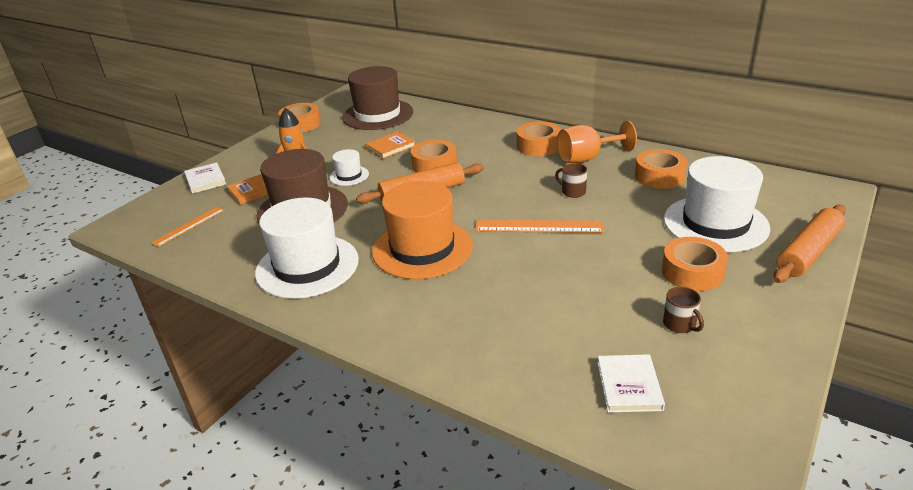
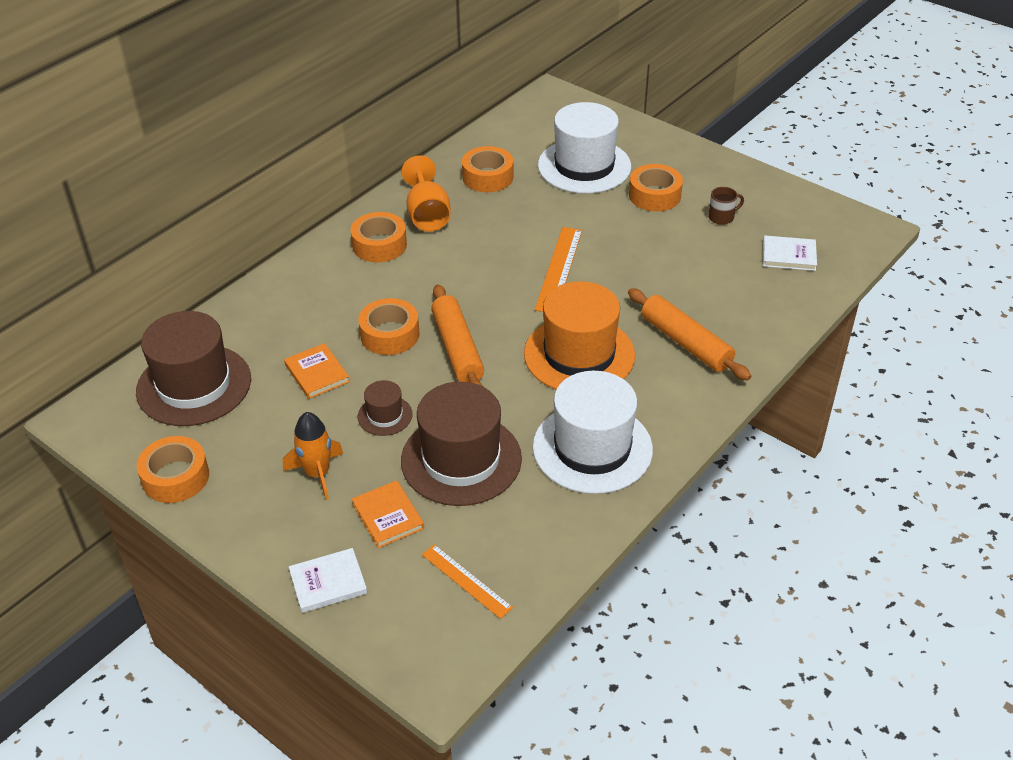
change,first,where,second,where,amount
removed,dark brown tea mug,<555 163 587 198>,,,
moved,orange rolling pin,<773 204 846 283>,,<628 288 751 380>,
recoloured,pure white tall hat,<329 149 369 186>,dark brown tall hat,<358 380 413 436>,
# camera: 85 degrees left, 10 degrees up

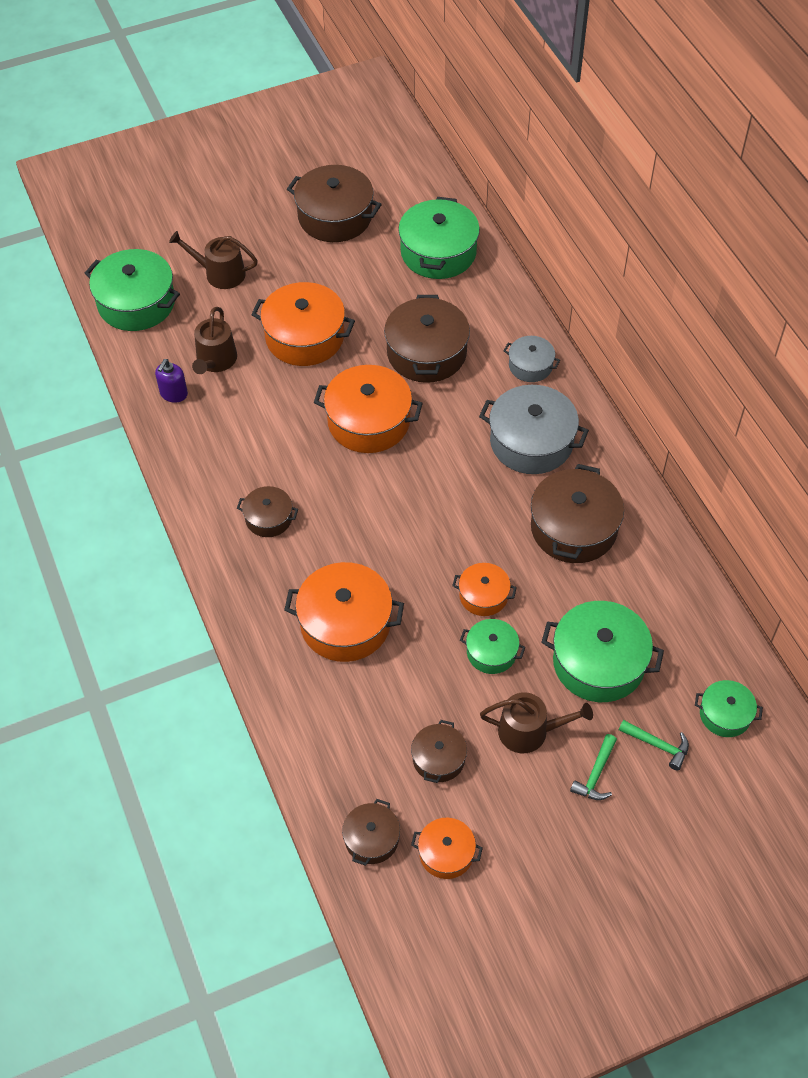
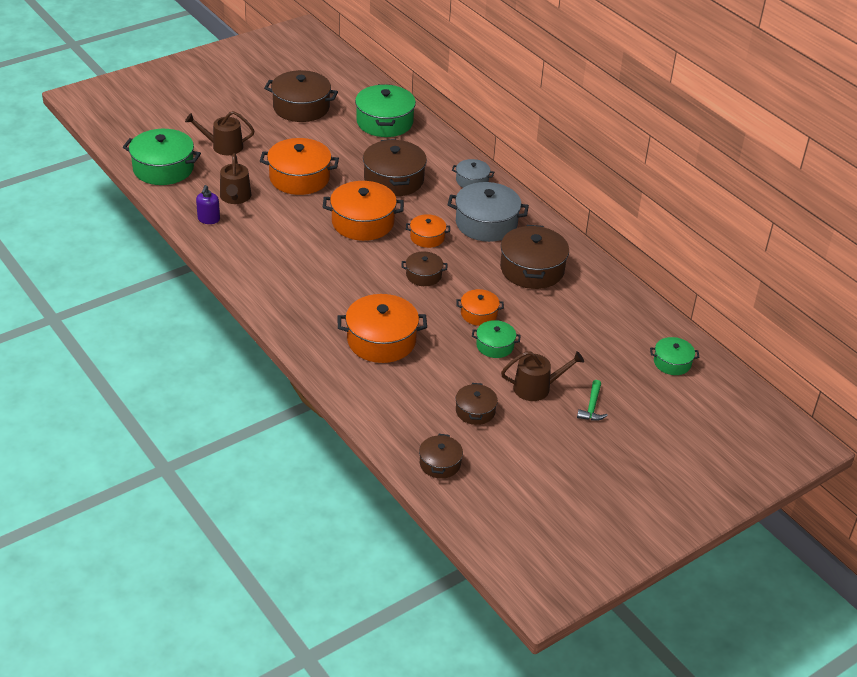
change,first,where,second,where,amount
removed,leaf-green stockpot,<541 601 664 702>,,,
removed,leaf-green hammer,<619 720 689 771>,,,
moved,dark brown stockpot,<237 486 298 537>,,<401 252 447 286>,
moved,orange stockpot,<411 818 483 879>,,<406 214 450 248>,
# camera: 15 degrees left, 15 degrees down

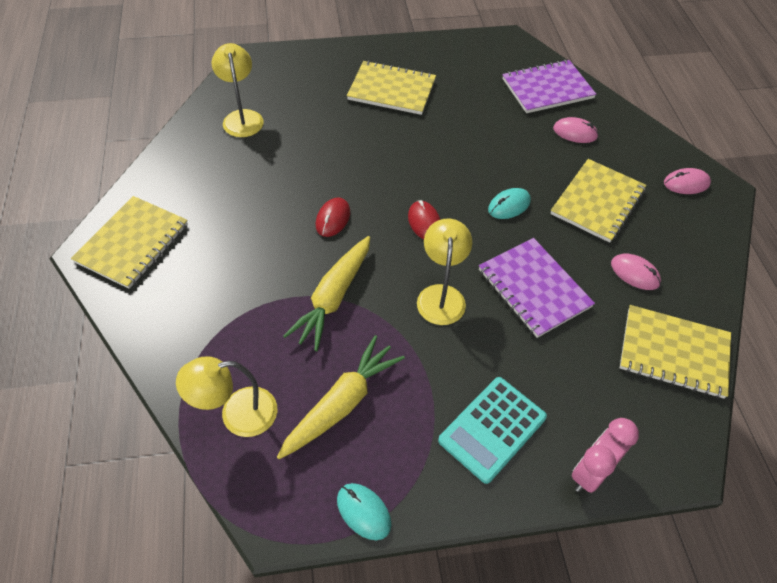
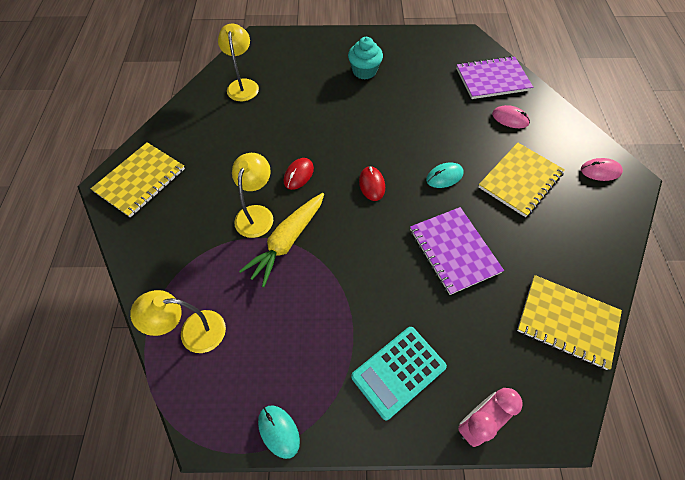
change,first,where,second,where,amount
removed,golden carrot,<277 335 405 459>,,,
removed,pink computer mouse,<611 253 661 290>,,,
moved,golden reading lamp,<417 218 472 325>,,<232 153 273 238>,
replaced,golden exercise book,<347 61 436 115>,aqua cupcake,<348 37 383 79>,
# camera: 10 degrees right, 5 degrees up

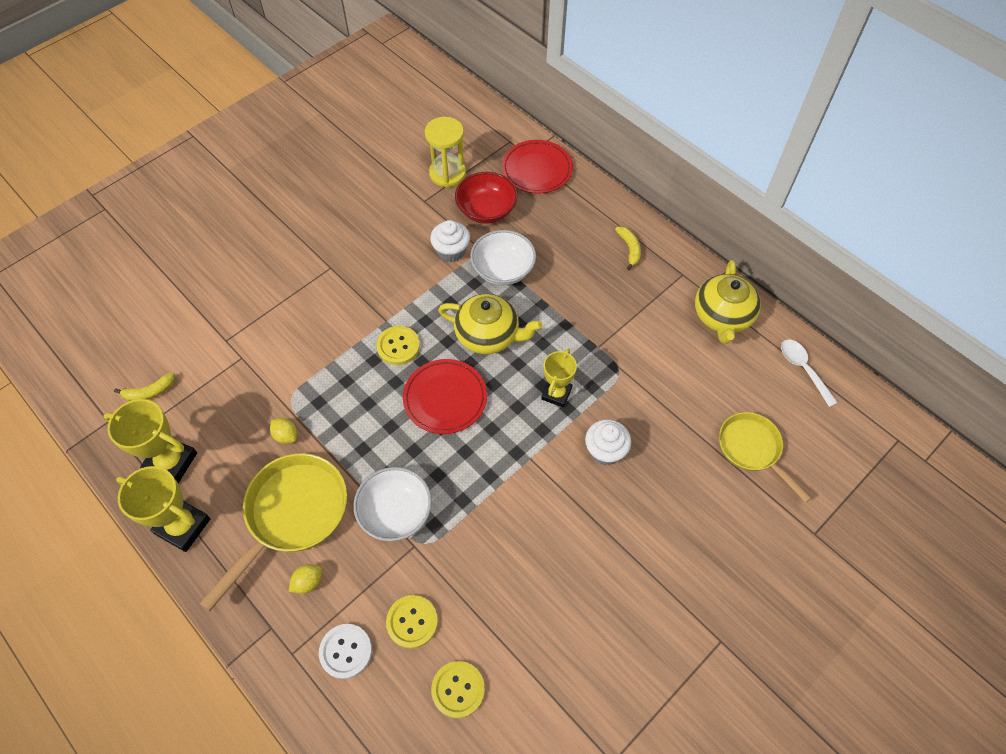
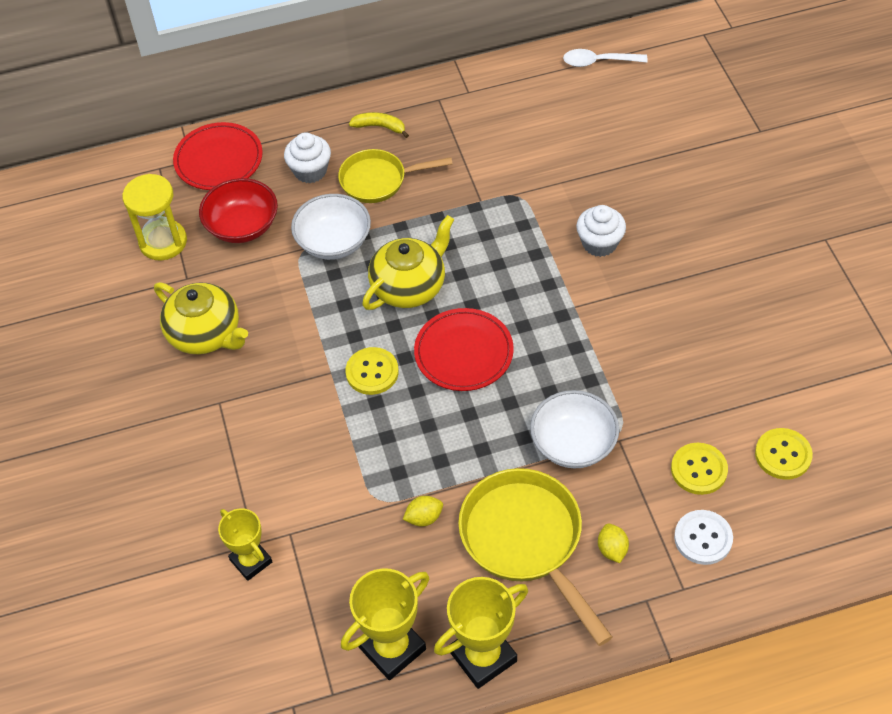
change,first,where,second,where,amount
removed,golden toy banana,<114 372 175 401>,,,
moved,pure white cupcake,<430 220 470 262>,,<284 132 331 183>,
moved,golden trophy,<541 348 577 408>,,<218 508 272 581>,
moved,golden teapot,<695 260 761 344>,,<154 282 248 354>,
moved,golden pan,<719 412 811 503>,,<338 149 453 203>,
# camera: 60 degrees left, 5 degrees down

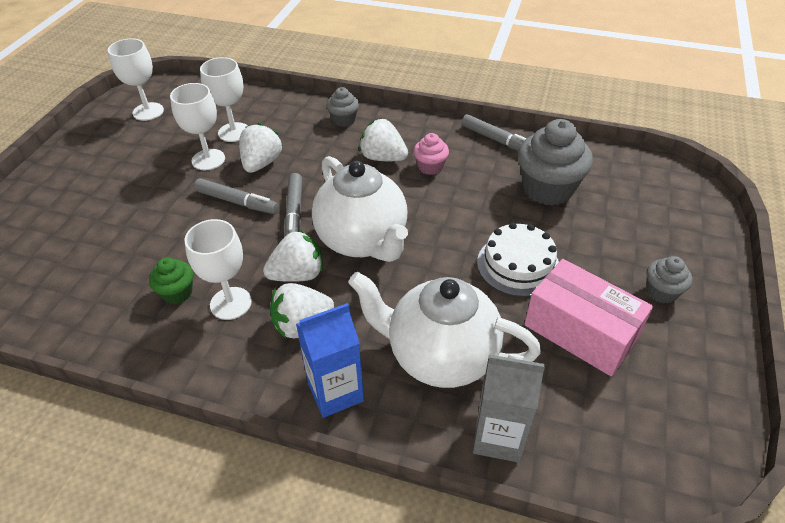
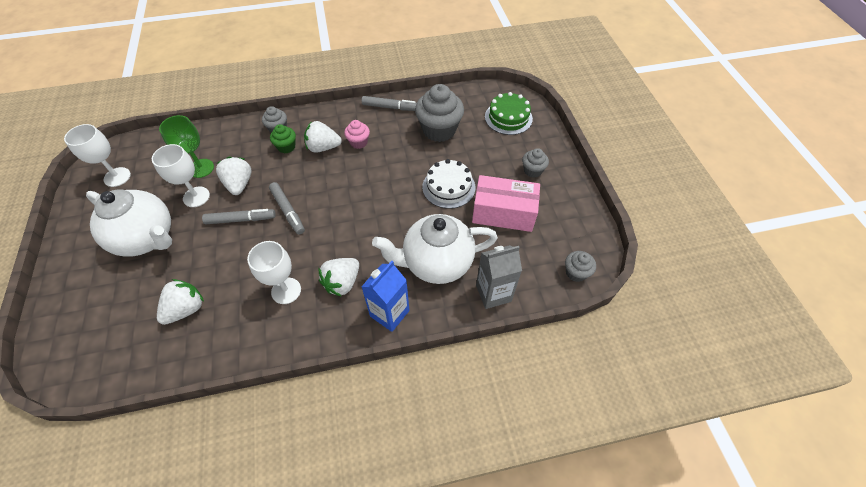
change,first,where,second,where,amount
added,,,leaf-green layer cake,<485 92 533 135>,
added,,,ash-grey cupcake,<565 251 596 282>,
moved,leaf-green cupcake,<149 257 193 304>,,<270 124 296 153>,
moved,pure white strawberry,<263 230 323 282>,,<157 279 204 325>,
moved,pure white teapot,<312 156 408 262>,,<86 189 172 257>,
recoloured,pure white goblet,<200 57 248 142>,leaf-green goblet,<159 115 214 178>,
# camera: 30 degrees left, 10 degrees up

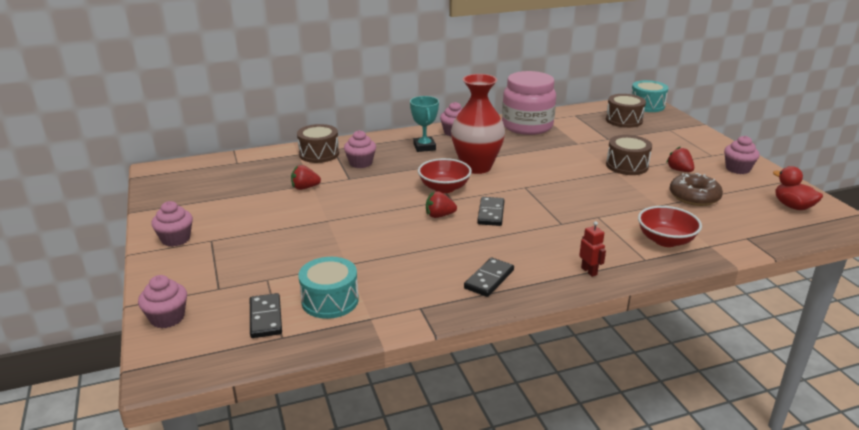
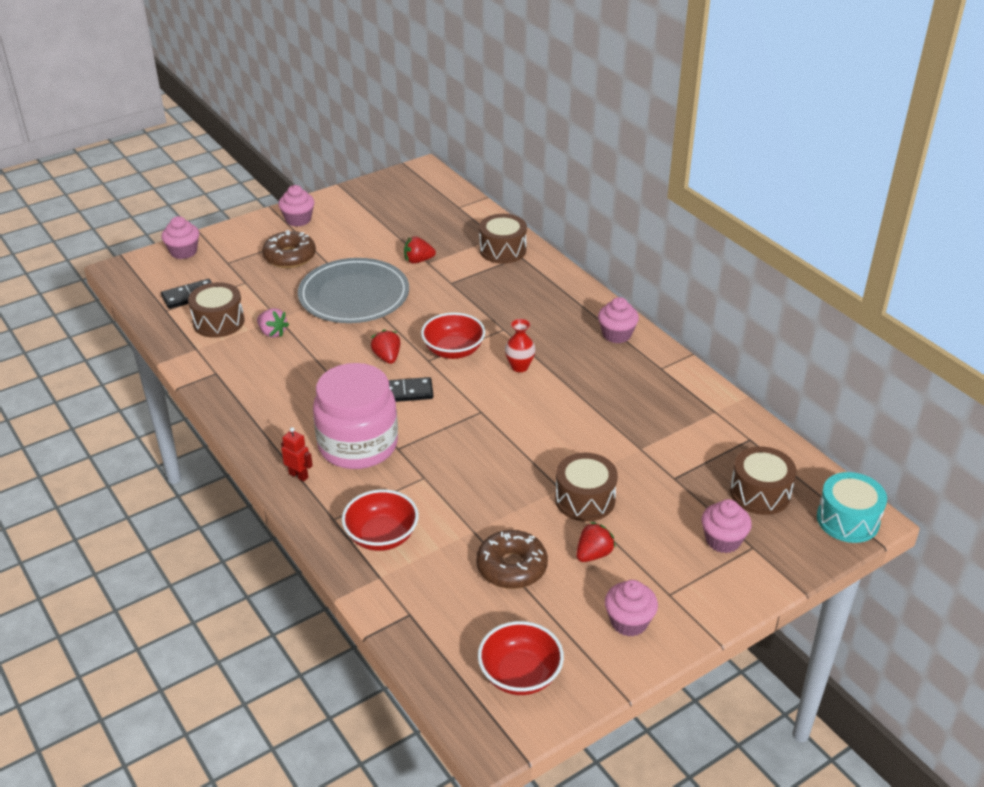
change,first,where,second,where,amount
removed,aqua trophy,<410 96 439 152>,,,
removed,jet-black domino,<464 258 514 297>,,,
added,,,pink strawberry,<257 308 289 337>,
added,,,dark brown glazed donut,<262 230 316 268>,
added,,,ash-grey flat dish,<298 258 409 323>,
moved,pink cupcake,<344 130 376 168>,,<702 499 752 553>,
moved,pink jar,<502 71 556 135>,,<313 363 398 469>,
replaced,crimson toy duck,<773 166 823 210>,crimson serving bowl,<478 621 564 695>,
recoloured,aqua toy drum,<298 257 359 319>,dark brown toy drum,<188 282 244 338>,
turned,crimson strawberry,<291 165 321 190>,,<404 236 436 264>,75 degrees counterclockwise
turned,crimson robot figure,<579 221 606 277>,,<281 427 313 482>,105 degrees counterclockwise
resized,crimson vase,<451 74 505 174>,,<505 319 536 372>,x0.45
# camera: 75 degrees right, 10 degrees up

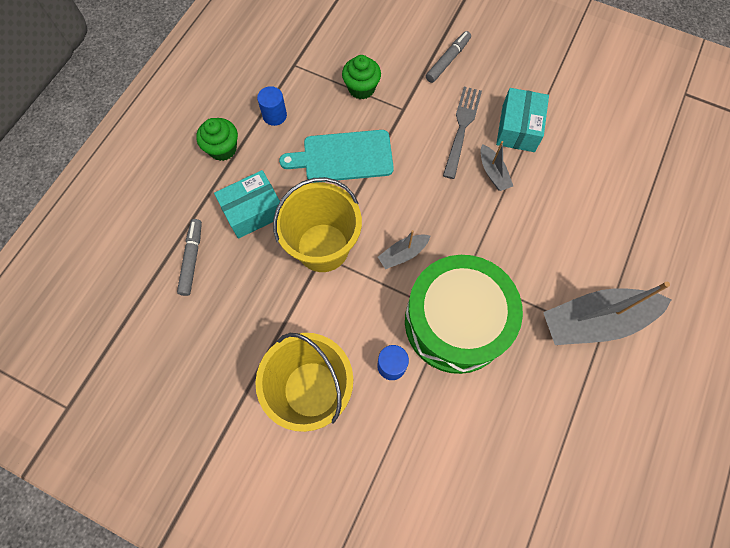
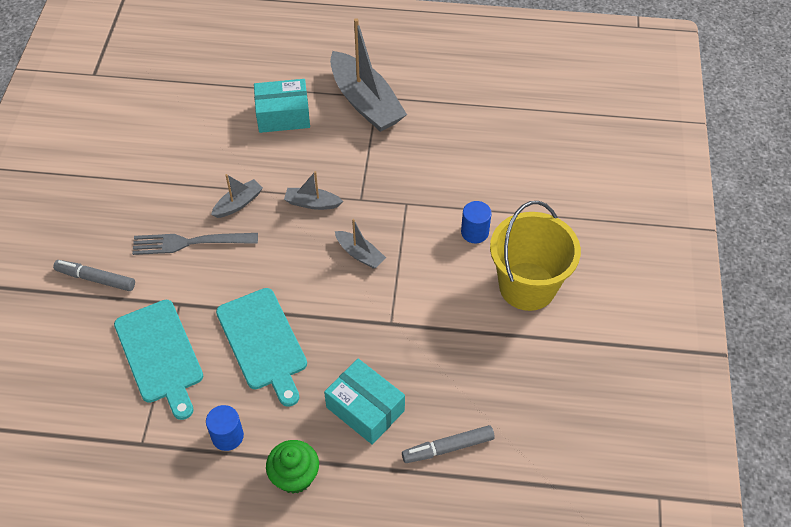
change,first,where,second,where,amount
removed,golden sand bucket,<273 177 362 272>,,,
removed,leaf-green toy drum,<405 255 523 374>,,,
added,,,ash-grey sailboat,<284 171 343 210>,
moved,aqua box,<496 88 549 152>,,<254 79 310 133>,
replaced,leaf-green cupcake,<342 55 381 99>,aqua chopping board,<114 300 203 420>,
# camera: 110 degrees left, 15 degrees down

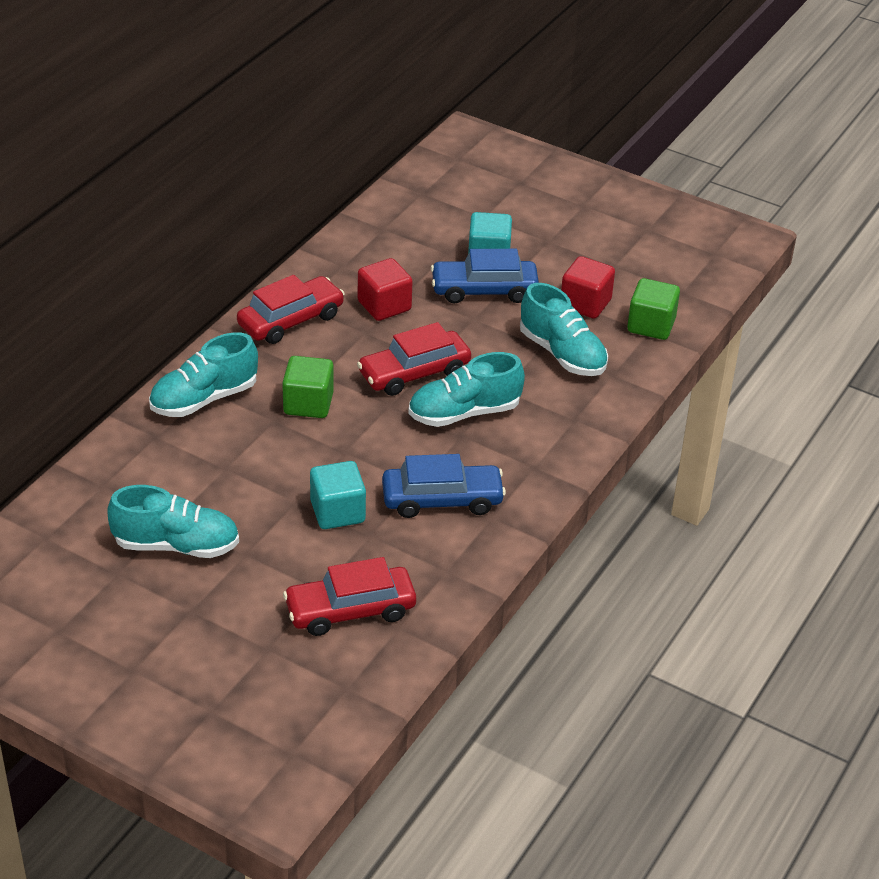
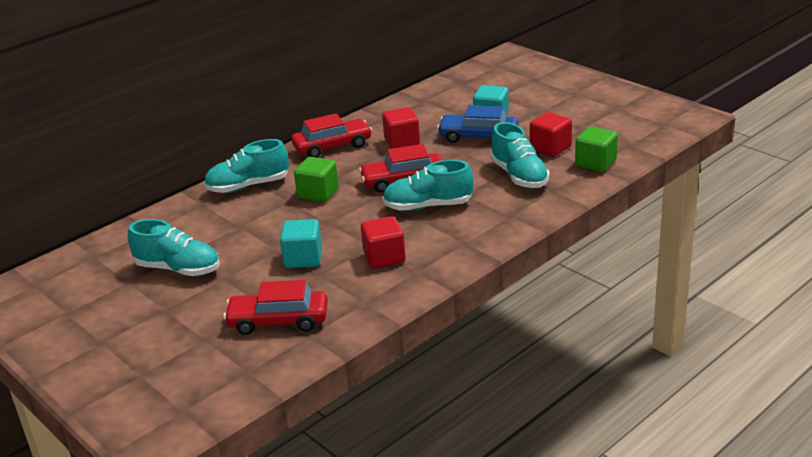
change,first,where,second,where,amount
replaced,cobalt automobile,<382 454 506 518>,crimson block,<361 216 406 269>,
# camera: 20 degrees right, 10 degrees down

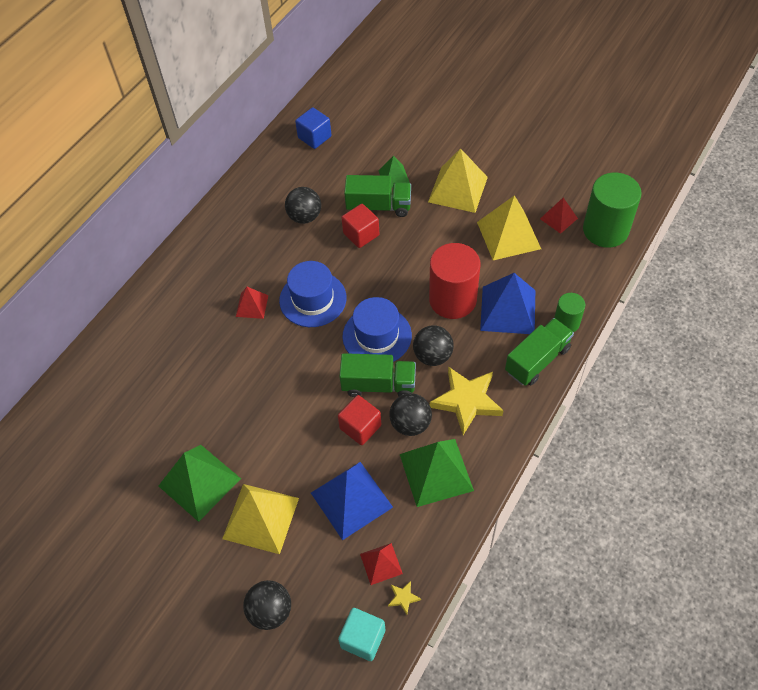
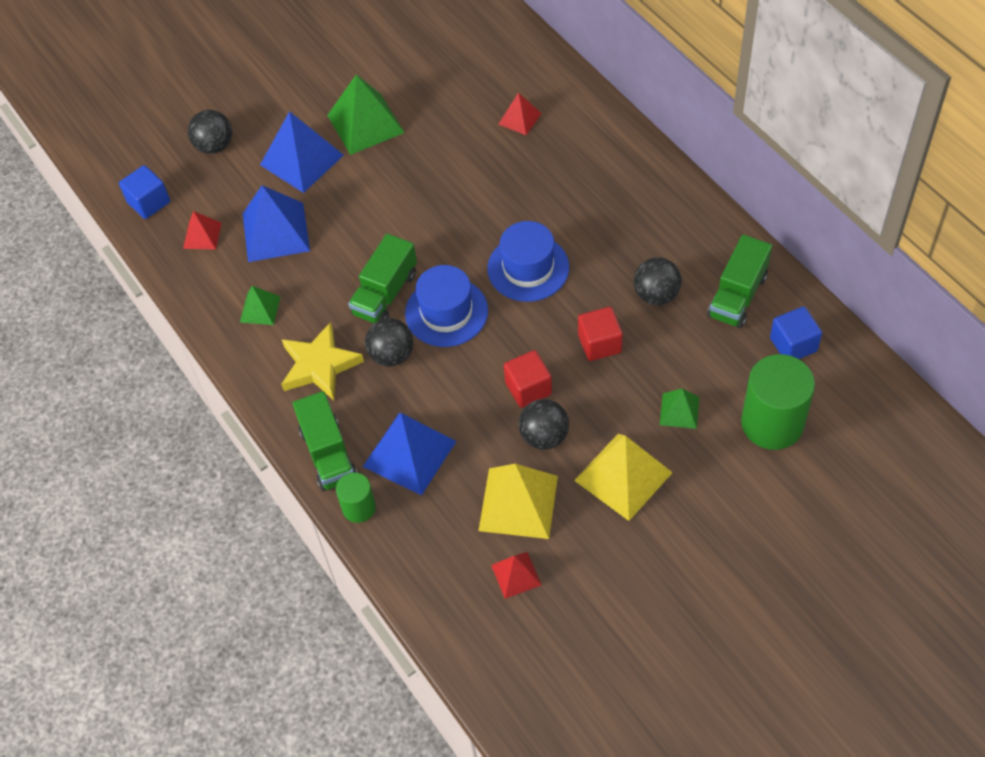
change,first,where,second,where,amount
removed,golden star,<388 581 421 615>,,,
removed,crimson solid cylinder,<429 243 480 319>,,,
moved,crimson pyramid,<236 287 269 319>,,<498 92 542 135>,
moved,crimson block,<338 395 381 445>,,<504 350 552 408>,
moved,leaf-green lorry,<344 175 411 217>,,<707 235 772 328>,
moved,jet-black sphere,<389 393 432 436>,,<518 399 569 450>,
moved,leaf-green solid cylinder,<583 173 642 248>,,<741 354 815 450>,
recoloured,golden pyramid,<222 484 299 554>,cobalt pyramid,<260 111 344 193>,
recoloured,aqua block,<338 608 386 661>,cobalt block,<119 165 170 219>,
resized,leaf-green pyramid,<400 439 474 507>,,<240 286 281 325>,x0.54
# camera: 115 degrees right, 0 degrees up

